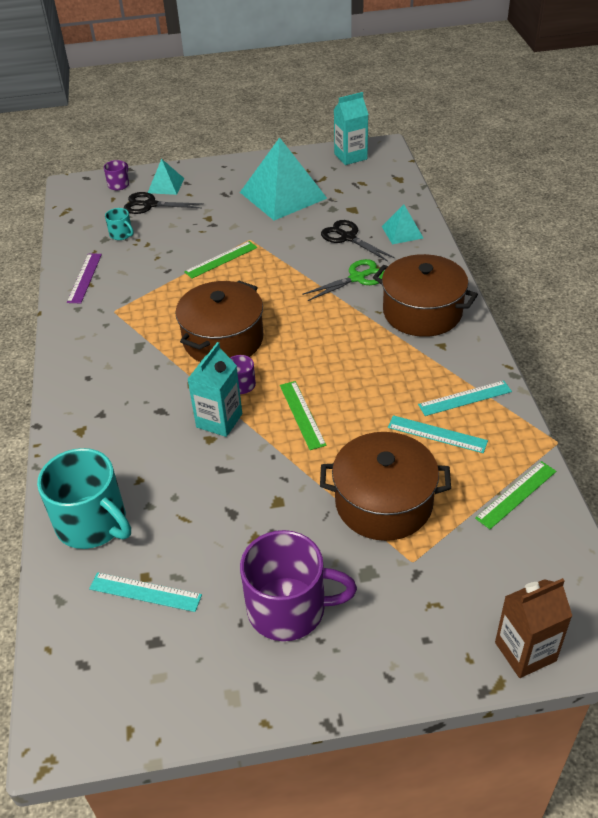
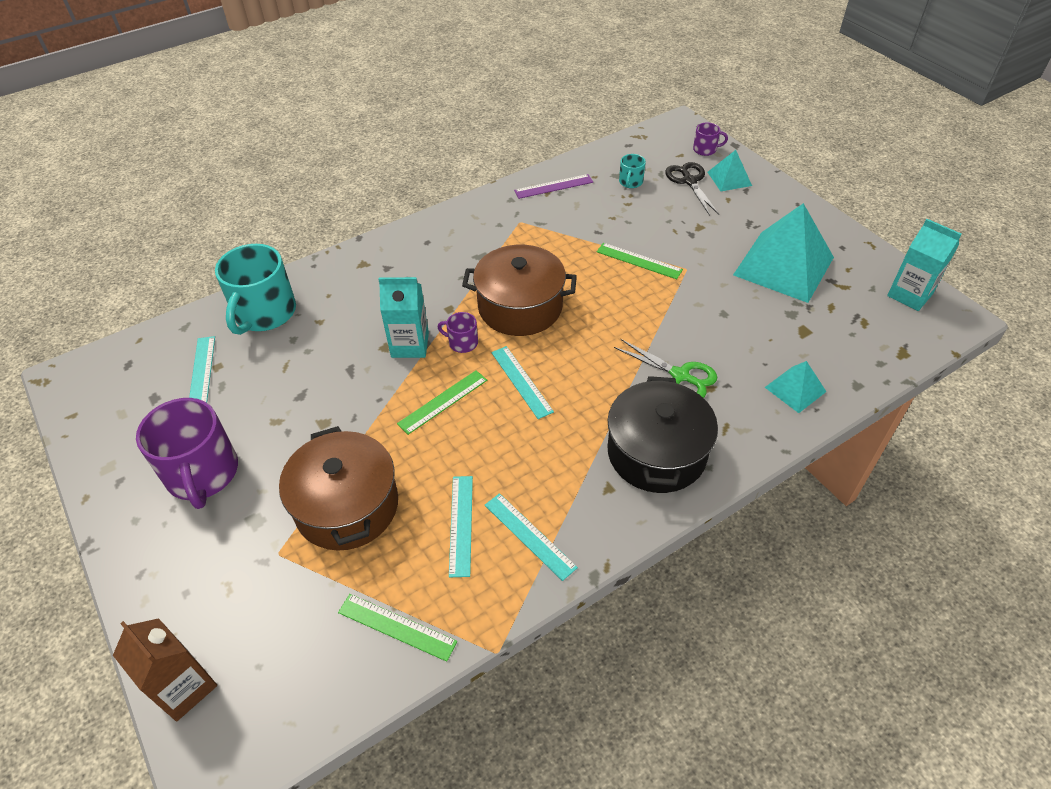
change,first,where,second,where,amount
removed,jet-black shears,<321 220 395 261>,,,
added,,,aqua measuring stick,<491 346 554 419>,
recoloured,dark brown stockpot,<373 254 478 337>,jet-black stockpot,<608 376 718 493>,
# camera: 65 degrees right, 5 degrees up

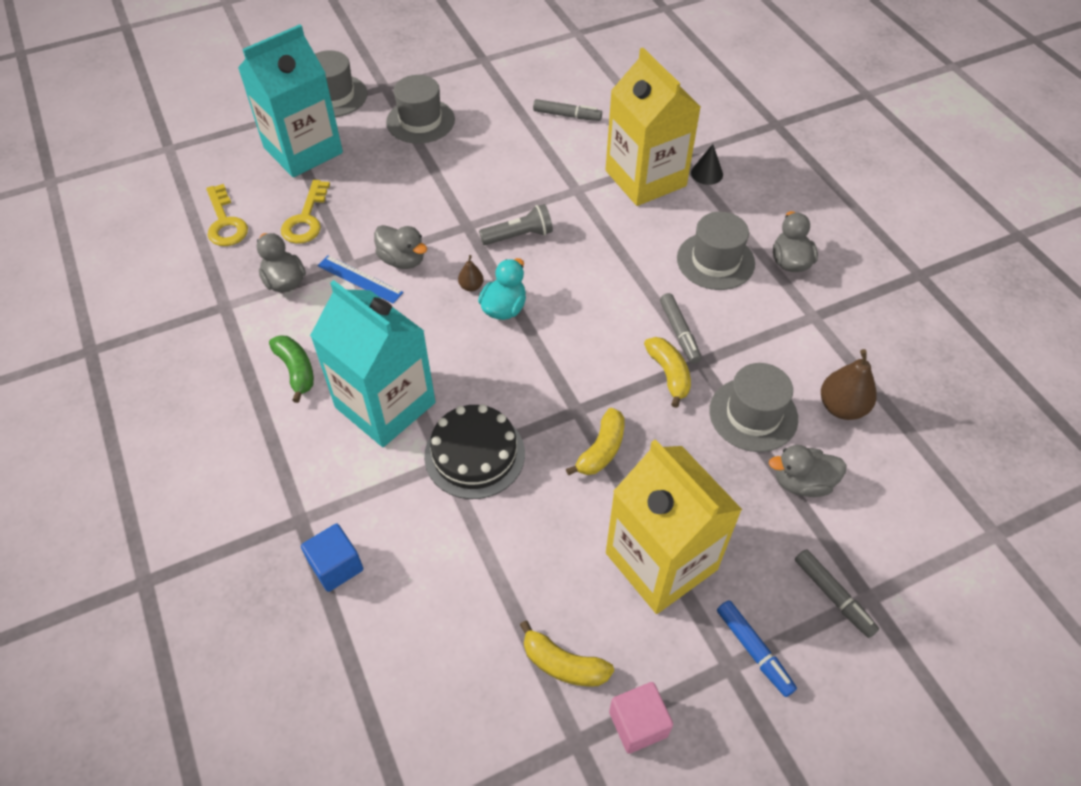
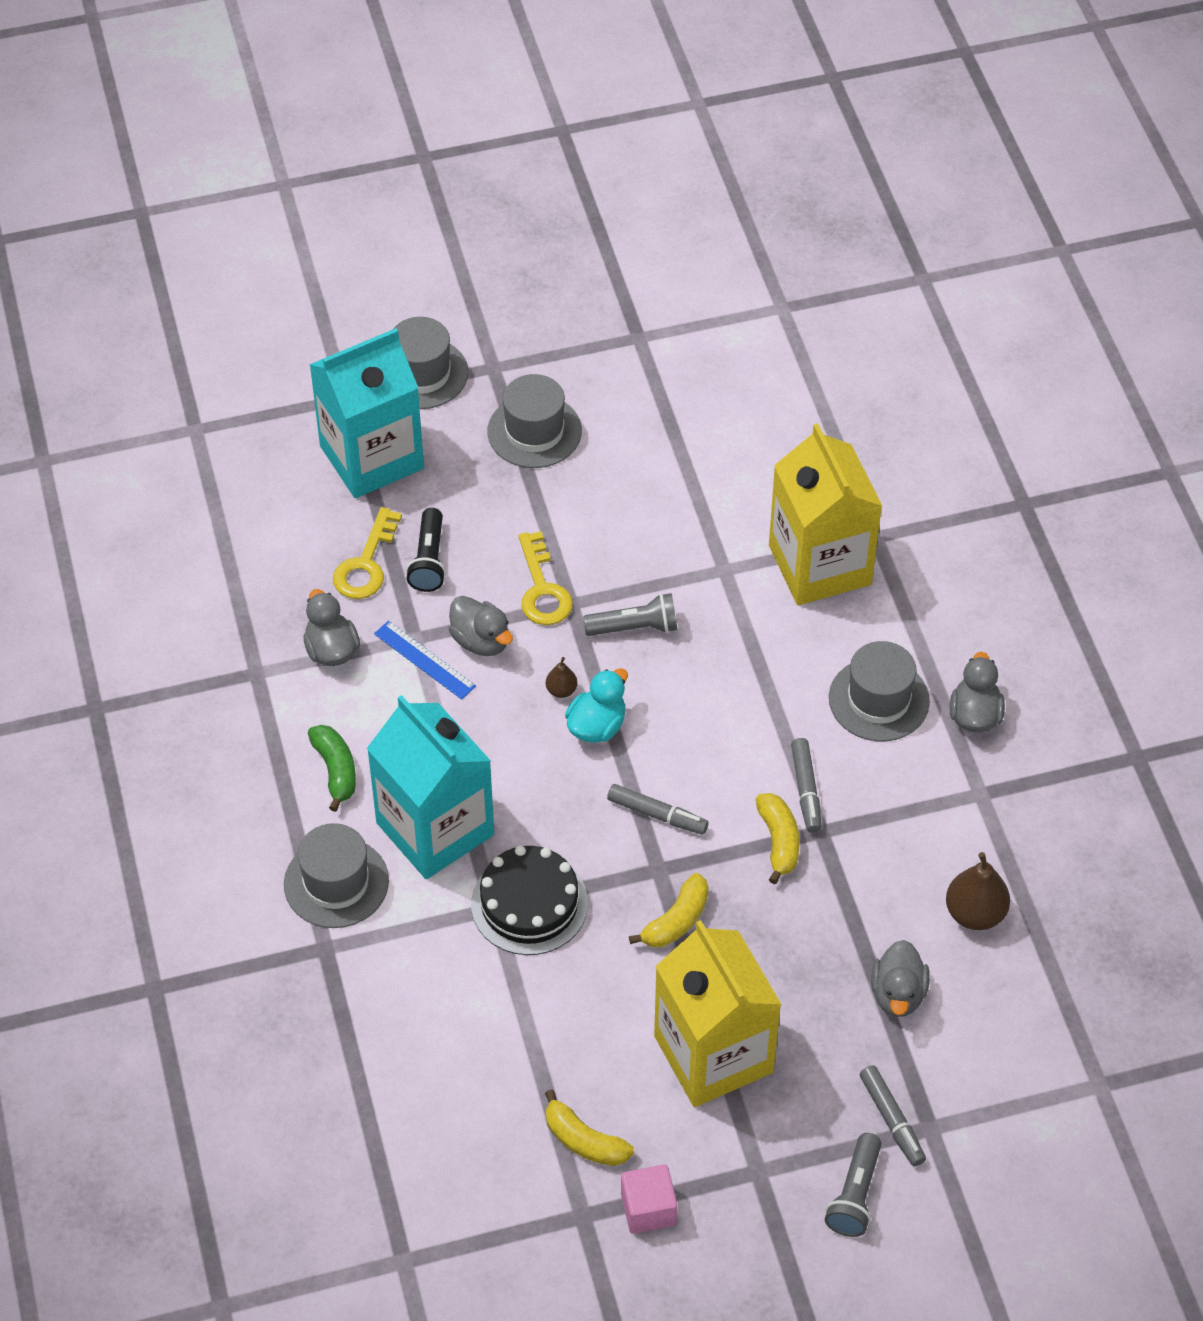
change,first,where,second,where,amount
removed,cobalt block,<301 523 363 592>,,,
removed,jet-black cone,<691 144 723 185>,,,
removed,cobalt marker,<717 600 797 697>,,,
added,,,jet-black pocket torch,<406 508 446 592>,
added,,,ash-grey pocket torch,<825 1133 881 1237>,
moved,golden latchkey,<206 184 248 246>,,<518 531 573 625>,
moved,ash-grey marker,<533 99 602 121>,,<607 784 708 835>,
moved,ash-grey tall hat,<709 363 798 452>,,<284 823 389 928>,
turned,ash-grey toy duck,<769 445 847 497>,,<871 940 930 1017>,90 degrees counterclockwise
# camera: 10 degrees right, 0 degrees up

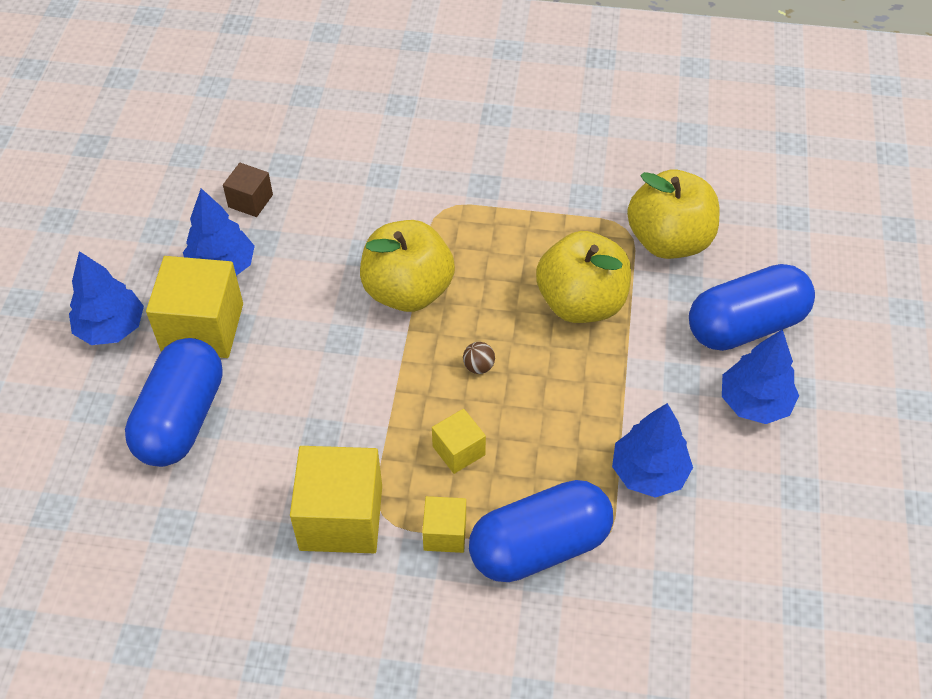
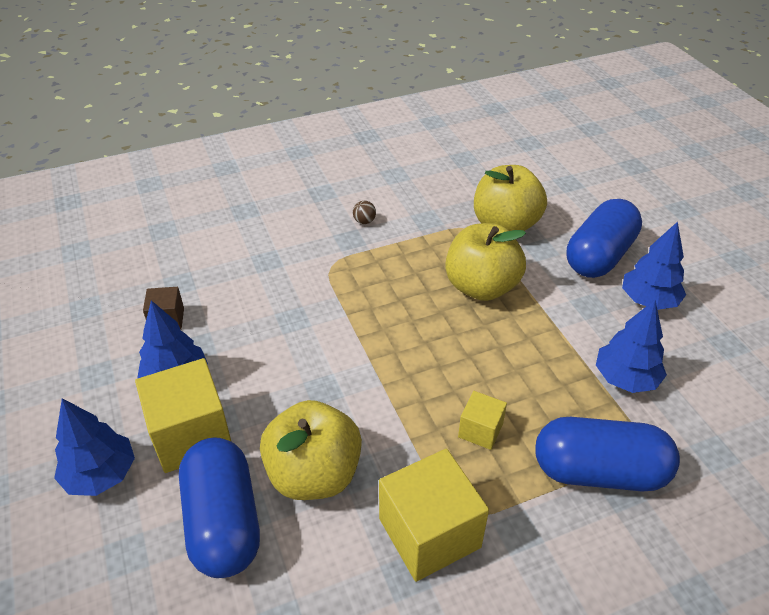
change,first,where,second,where,amount
removed,golden block,<422 496 466 553>,,,
moved,golden apple,<360 220 455 312>,,<260 400 362 500>,
moved,dark brown sphere,<463 342 495 374>,,<353 201 376 224>,
turned,cobalt capsule,<469 480 613 582>,,<535 417 680 491>,60 degrees clockwise
# camera: 30 degrees left, 10 degrees down

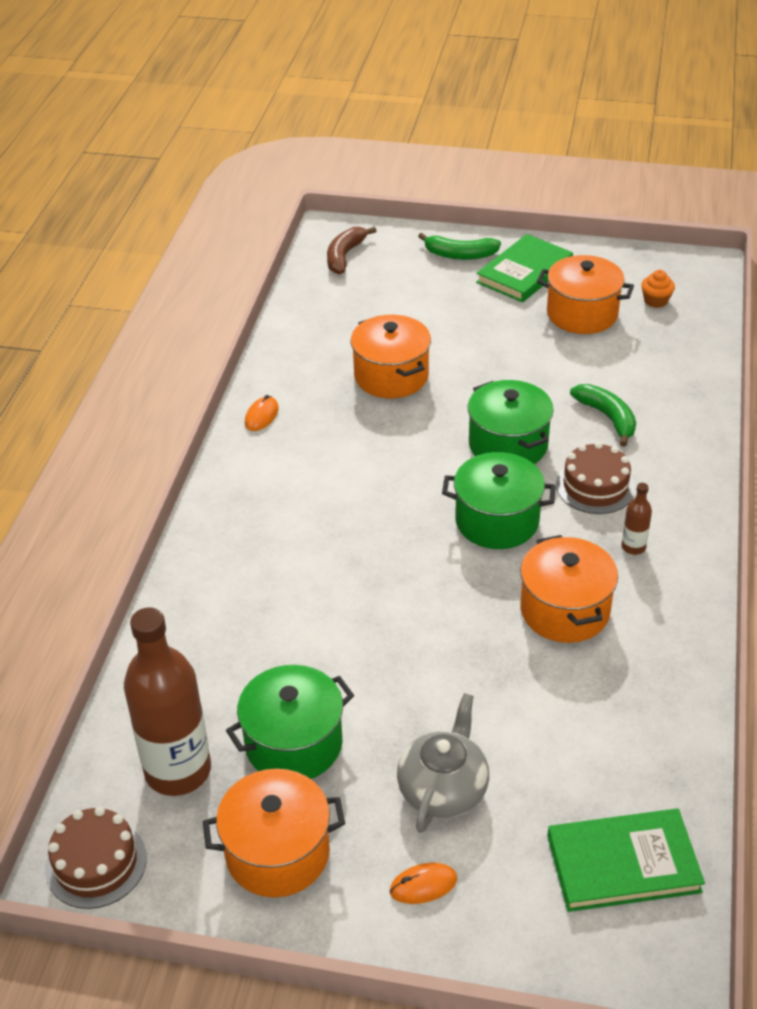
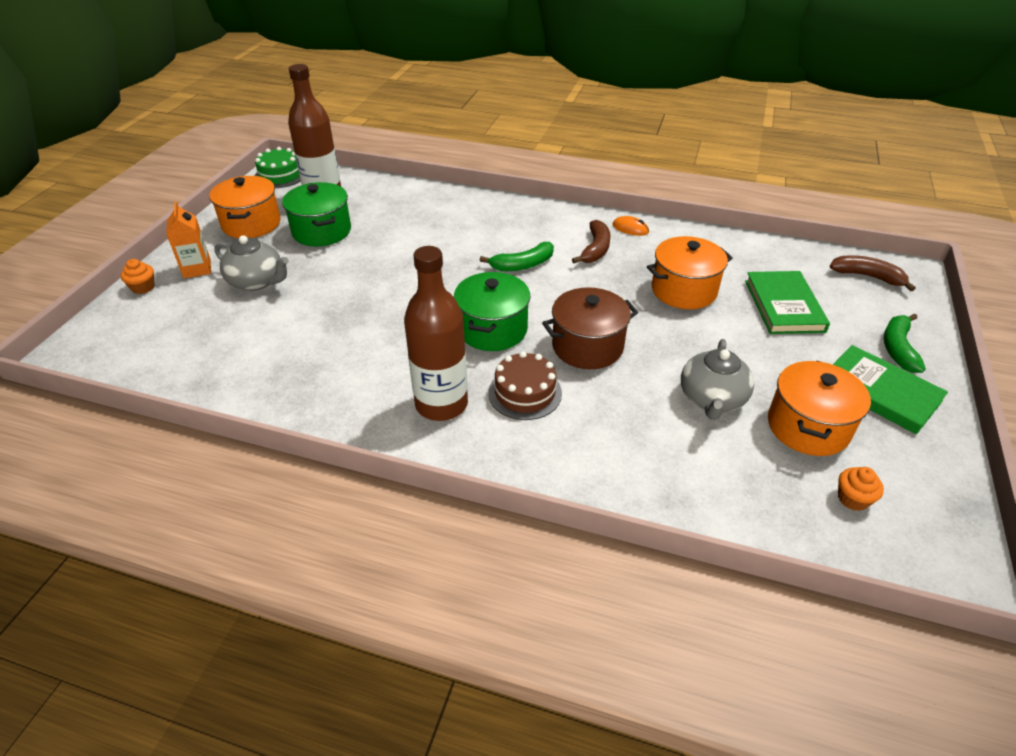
change,first,where,second,where,amount
removed,orange stockpot,<520 535 618 643>,,,
added,,,orange cupcake,<121 259 155 294>,
added,,,dark brown toy banana,<572 220 611 263>,
added,,,ash-grey teapot,<681 339 754 420>,
moved,leaf-green book,<547 808 705 912>,,<745 271 830 334>,
moved,leaf-green toy banana,<570 384 636 447>,,<480 242 554 271>,
replaced,orange computer mouse,<390 863 457 904>,orange juice carton,<166 202 211 278>,
recoloured,dark brown layer cake,<45 806 147 909>,leaf-green layer cake,<255 147 301 188>,
recoloured,leaf-green stockpot,<468 380 554 464>,dark brown stockpot,<542 287 638 369>,
resized,dark brown bottle,<621 483 652 555>,,<404 246 468 421>,x2.37
# camera: 95 degrees right, 0 degrees up

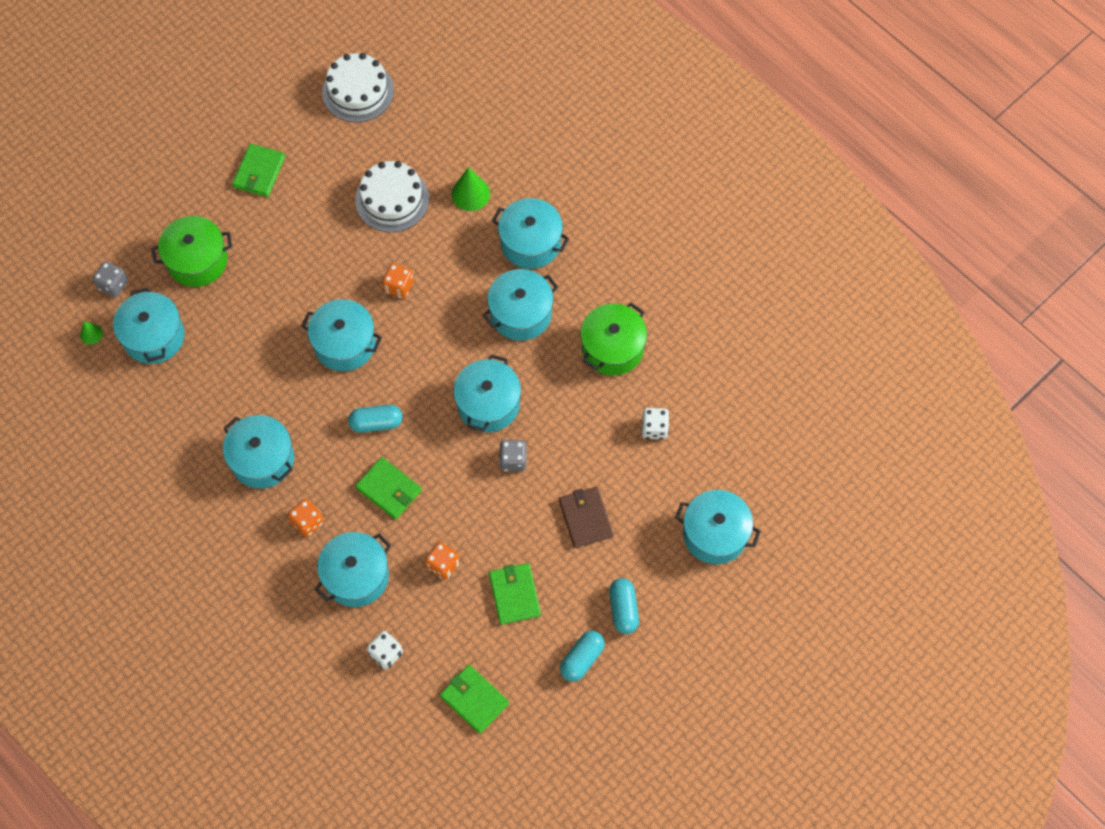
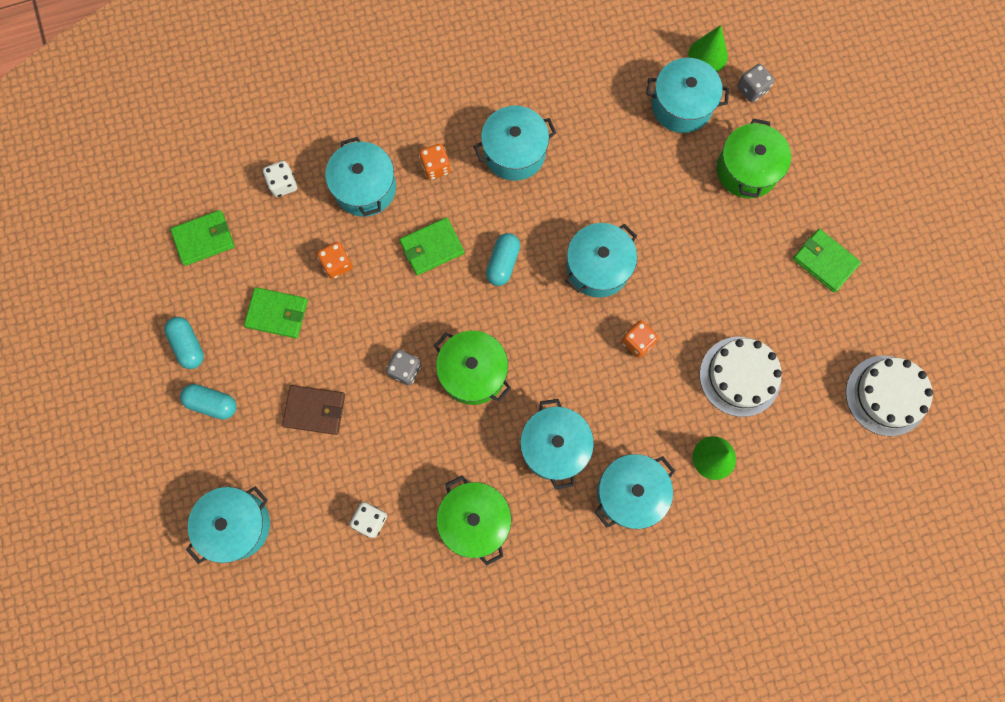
change,first,where,second,where,amount
recoloured,aqua stockpot,<454 355 521 432>,leaf-green stockpot,<434 331 511 405>,
resized,leaf-green cone,<80 321 103 345>,,<688 25 728 72>,x1.79
# camera: 115 degrees right, 10 degrees up

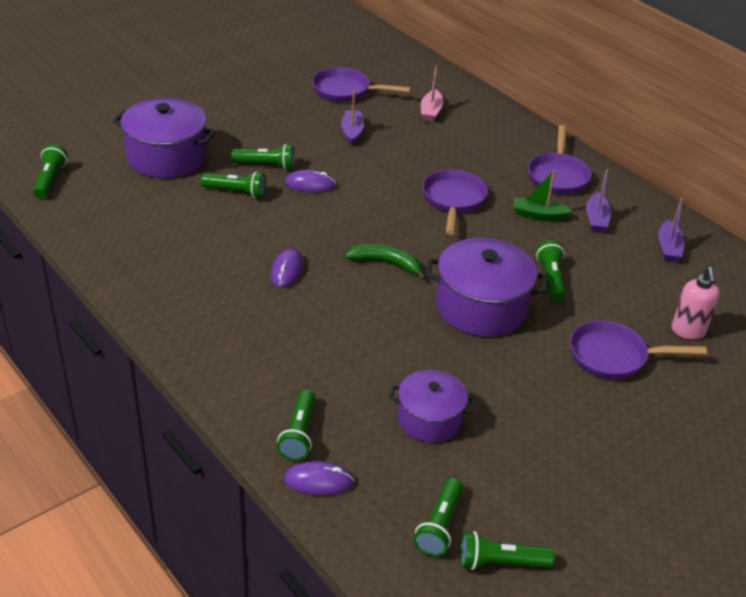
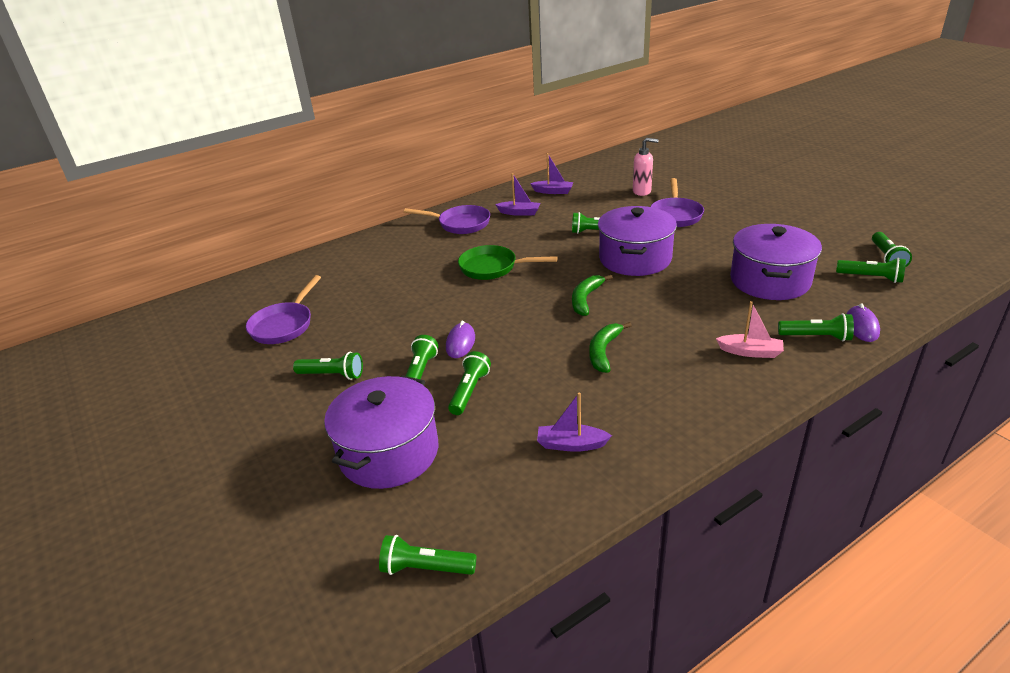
change,first,where,second,where,amount
removed,leaf-green sailboat,<513 170 573 221>,,,
added,,,leaf-green pocket torch,<293 352 363 380>,
moved,purple sailboat,<341 91 364 145>,,<537 392 612 452>,
moved,pink sailboat,<421 65 443 122>,,<716 301 784 358>,
replaced,purple computer mouse,<271 249 303 288>,leaf-green toy banana,<589 322 632 373>,
recoloured,purple pan,<423 170 488 235>,leaf-green pan,<458 245 558 280>,
resized,purple stockpot,<389 370 475 443>,,<730 224 822 300>,x1.59
# camera: 80 degrees left, 5 degrees down

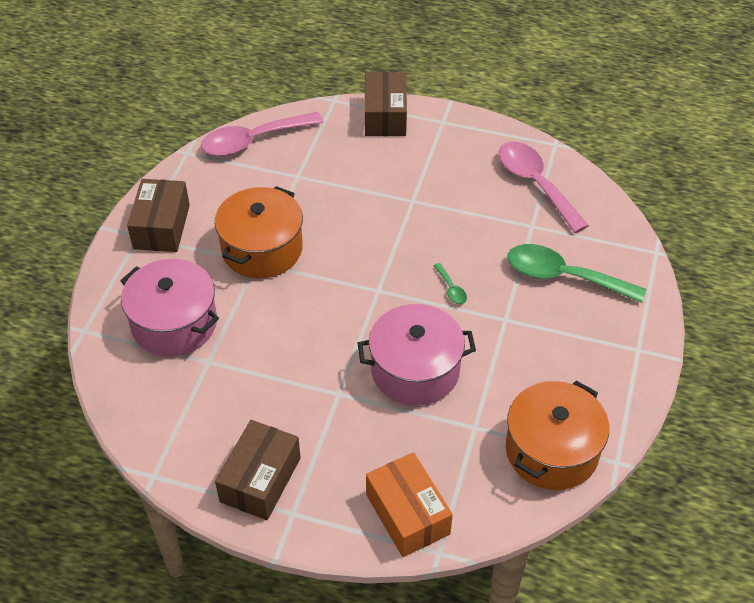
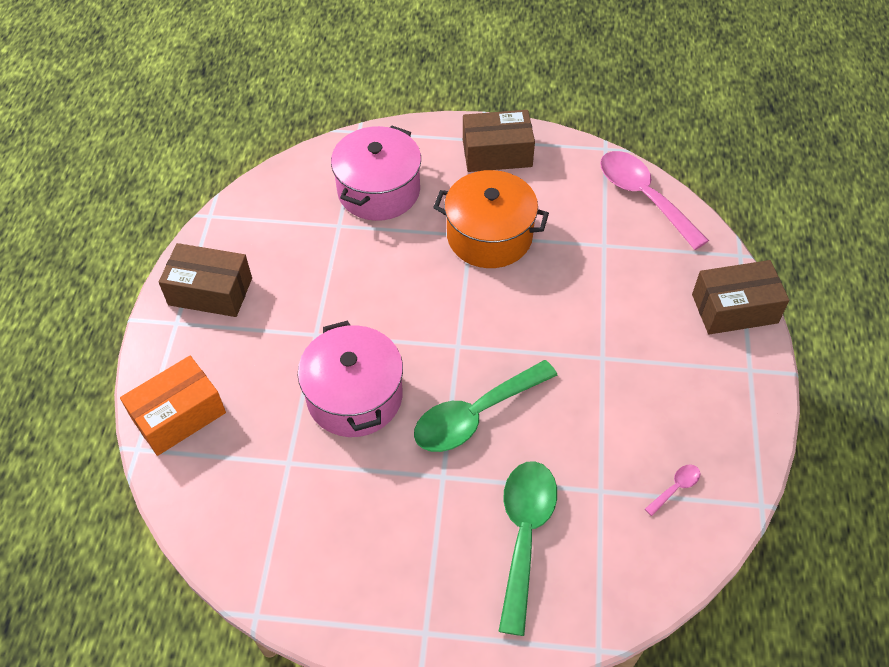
change,first,where,second,where,amount
removed,orange stockpot,<506 381 609 490>,,,
resized,leaf-green teaspoon,<433 263 467 304>,,<414 360 558 452>,x2.39
resized,pink teaspoon,<499 142 589 233>,,<645 464 701 516>,x0.42
# camera: 80 degrees right, 5 degrees up

